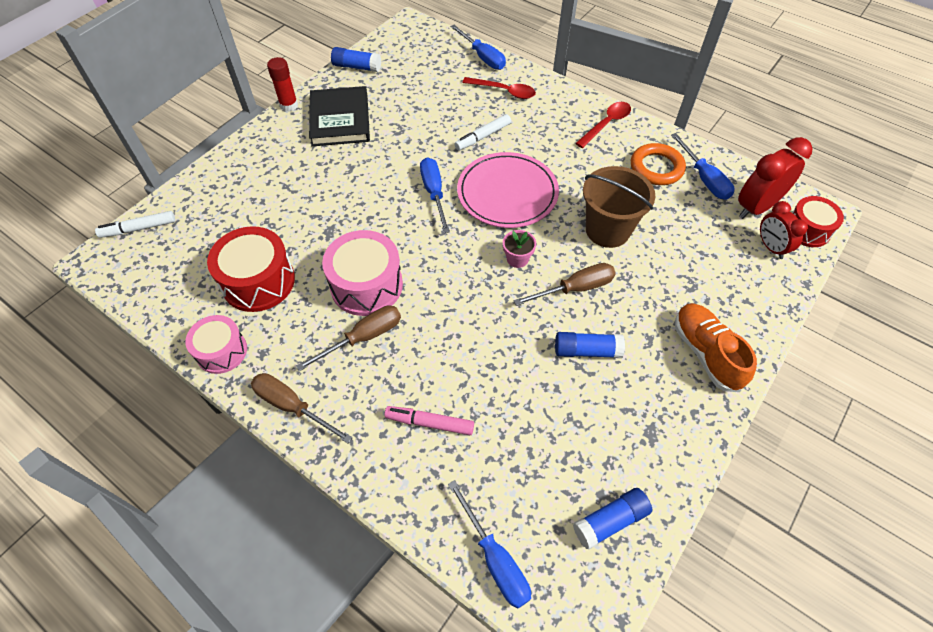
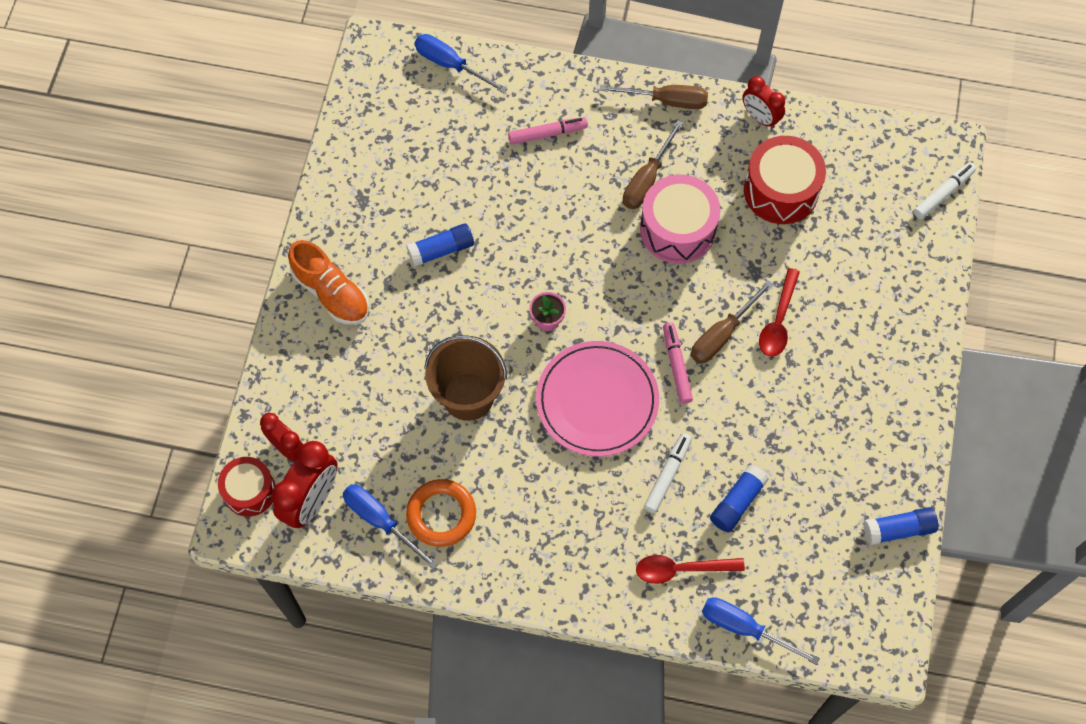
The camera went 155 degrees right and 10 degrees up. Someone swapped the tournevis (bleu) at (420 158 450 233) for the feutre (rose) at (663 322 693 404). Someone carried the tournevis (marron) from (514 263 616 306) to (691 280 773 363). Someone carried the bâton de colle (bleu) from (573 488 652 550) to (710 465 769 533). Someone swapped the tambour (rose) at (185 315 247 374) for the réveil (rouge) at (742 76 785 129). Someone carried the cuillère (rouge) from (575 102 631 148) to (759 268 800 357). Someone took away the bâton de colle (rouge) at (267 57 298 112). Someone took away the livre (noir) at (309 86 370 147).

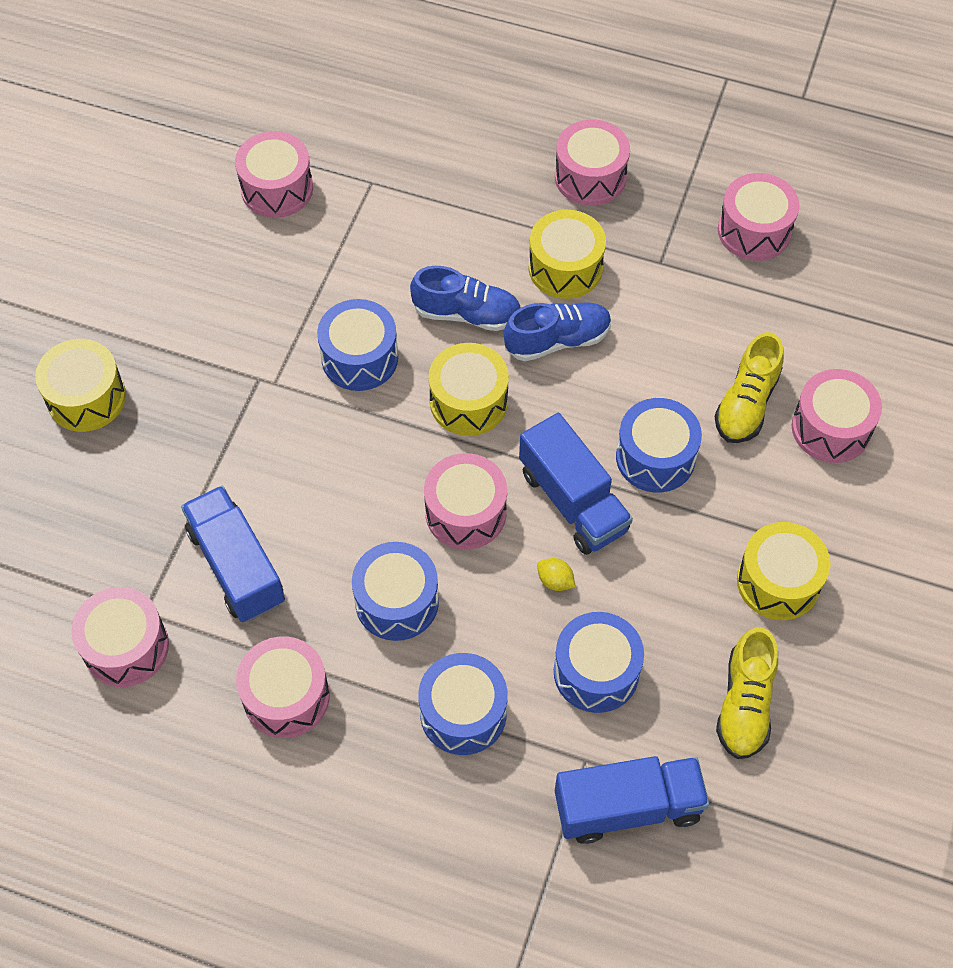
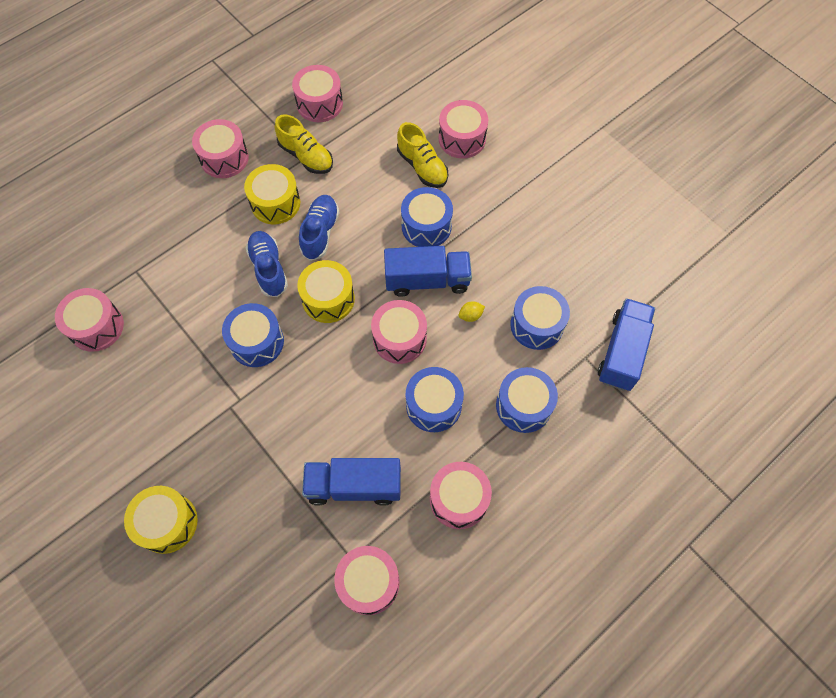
The camera went 60 degrees left and 5 degrees up. Someone rotated the chaussure (bleu) at (410 266 521 331) by 60 degrees counterclockwise. Someone carried the chaussure (jaune) from (716 627 778 759) to (275 114 333 174). Someone took away the tambour (jaune) at (737 522 831 620).

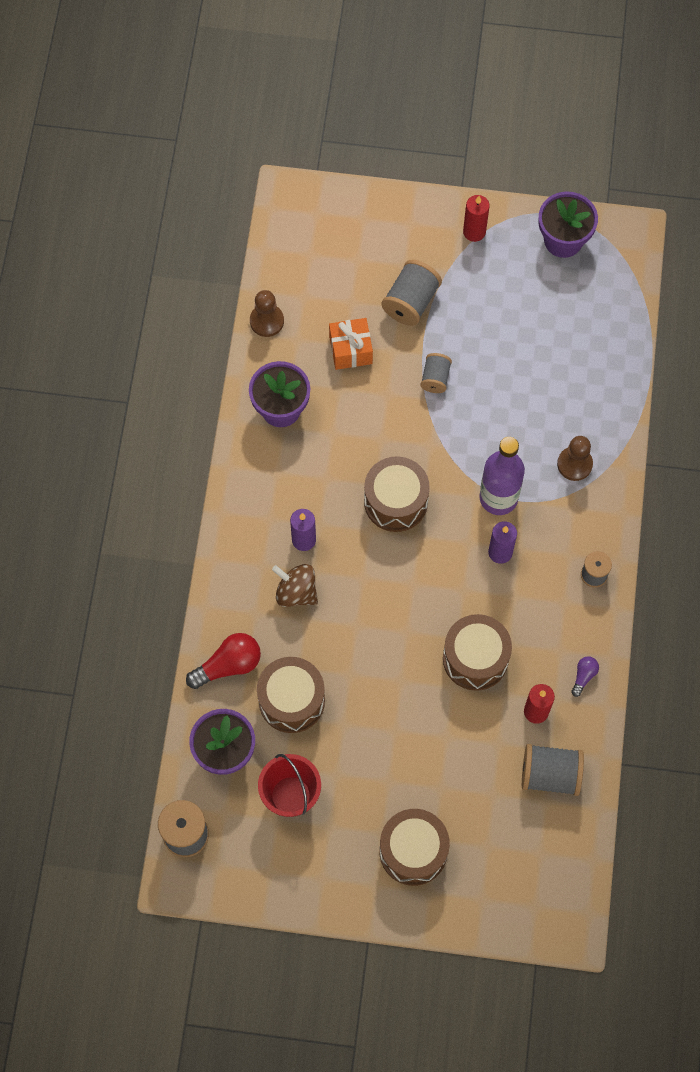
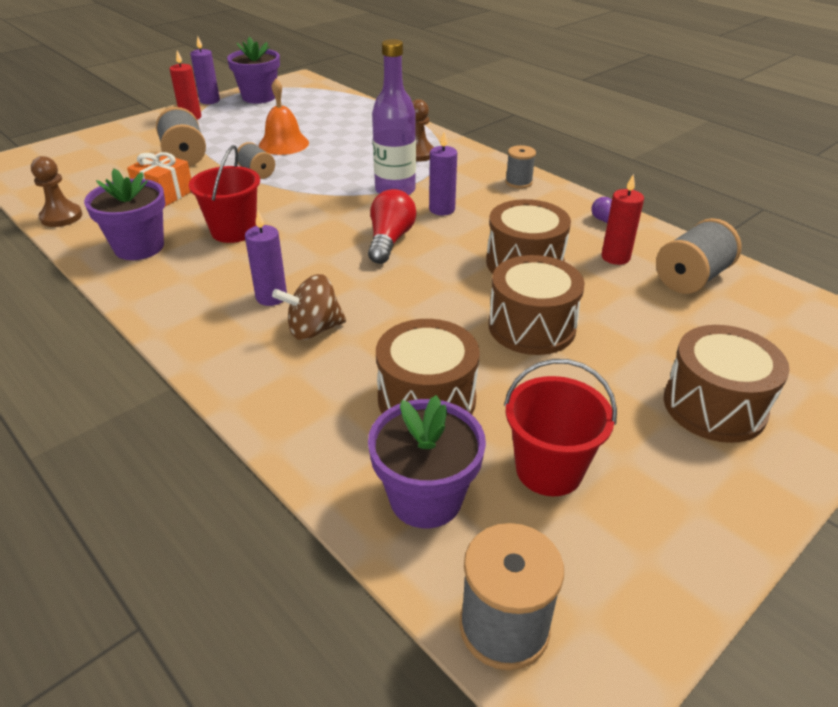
The camera went 50 degrees left and 30 degrees down. Someone put down the seau (rouge) at (189 145 260 243). Someone put down the bougie (violet) at (190 36 220 104). Someone put down the cloche (orange) at (259 79 309 155). Someone carried the ampoule (rouge) from (186 633 261 689) to (368 189 417 264). Someone carried the tambour (marron) from (364 456 430 532) to (489 255 585 355).

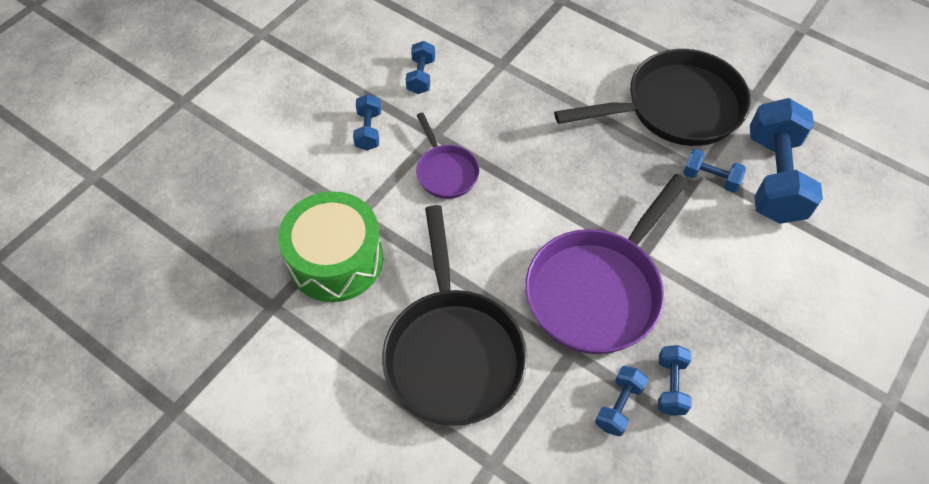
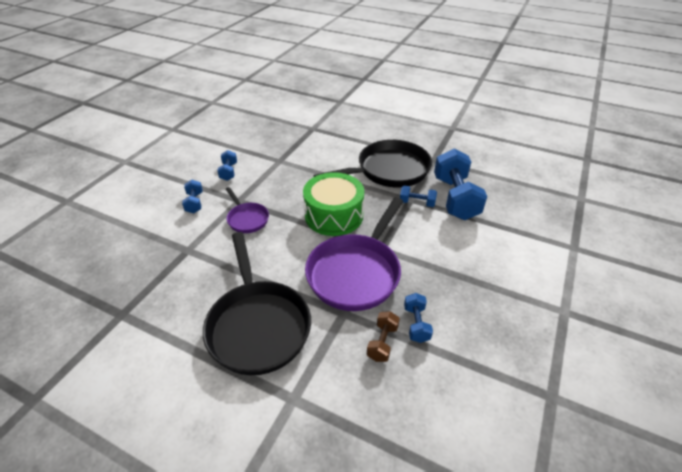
The camera went 10 degrees left and 15 degrees down. Someone carried the tambour (vert) from (278 191 383 302) to (303 172 364 236). Someone repainted the haltère (bleu) at (595 366 649 436), which became the haltère (marron) at (367 311 400 362).

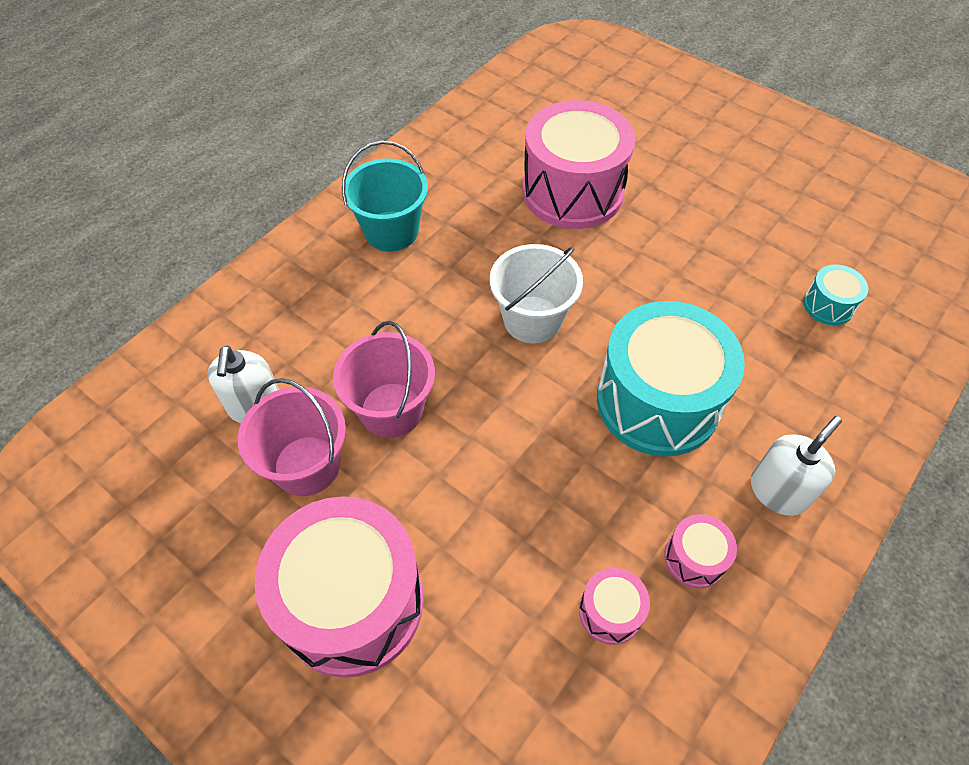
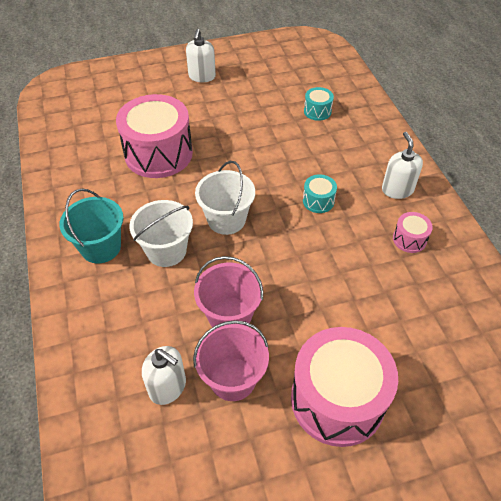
The camera went 55 degrees left and 5 degrees down. Someone put down the seau (blanc) at (129 200 193 267). Someone put down the distributeur de savon (blanc) at (186 29 216 82). Someone scaled the tambour (turquoise) at (597 301 745 457) by 0.44. Someone took away the tambour (rose) at (579 568 650 645).

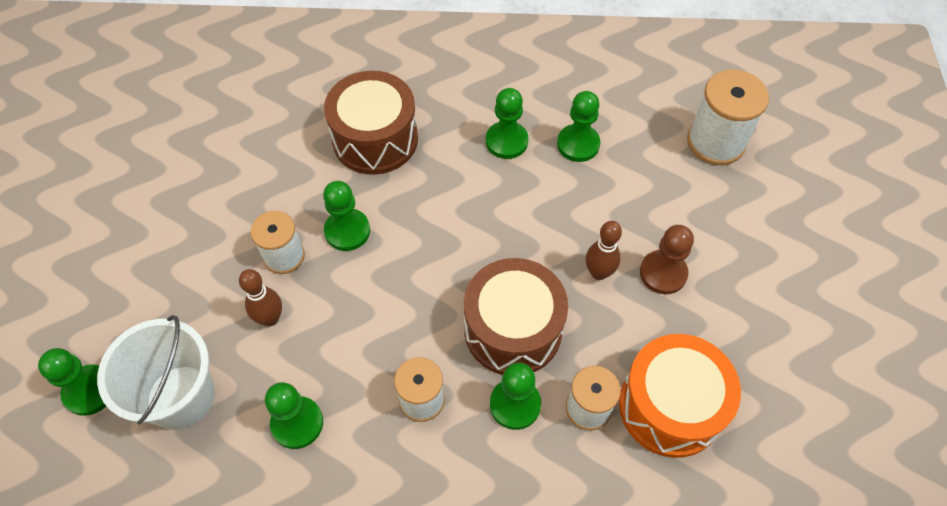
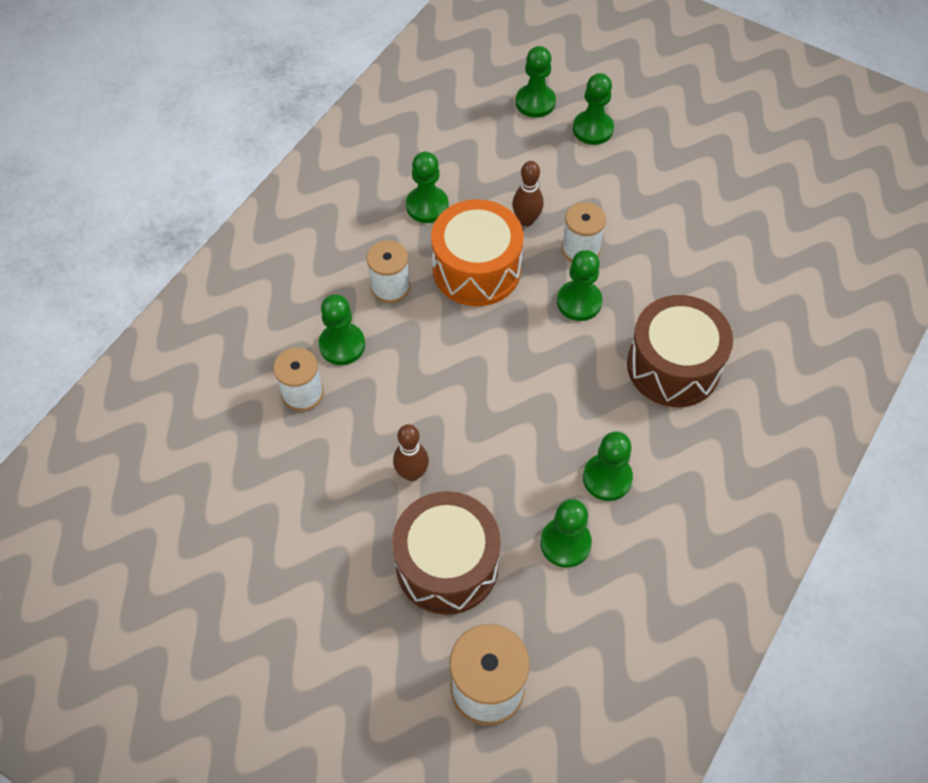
The camera went 120 degrees right and 0 degrees up. Someone carried the tambour (marron) from (464 258 568 375) to (392 491 501 615). Someone carried the tambour (orange) from (619 334 741 458) to (431 199 524 306). Someone put down the pion (vert) at (573 73 614 145). Someone took away the seau (blanc) at (97 315 215 430). Someone took away the pion (marron) at (640 225 694 294).

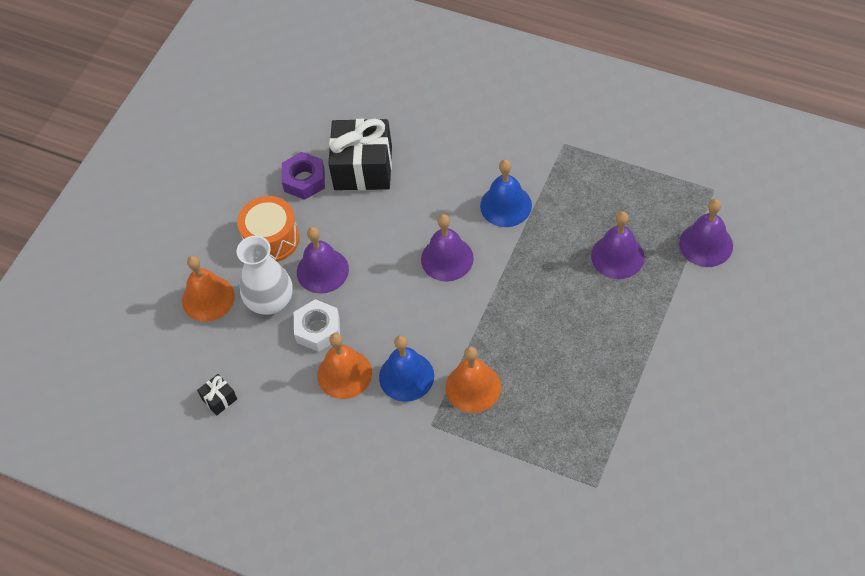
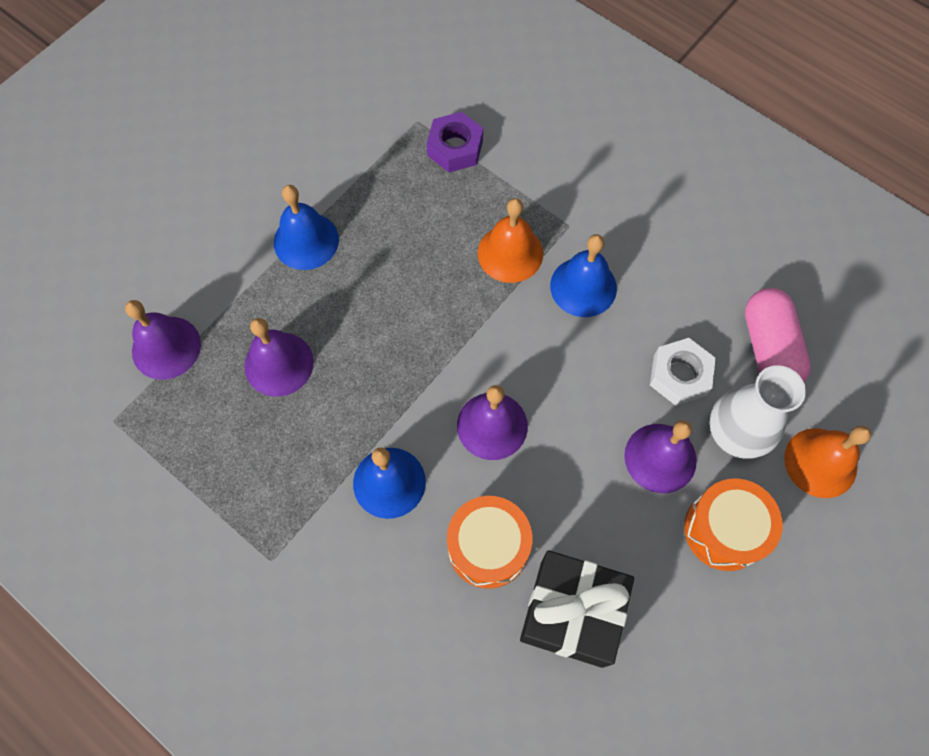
The camera went 170 degrees left and 10 degrees up. Someone put down the cloche (bleu) at (274 185 339 270). Someone carried the écrou (violet) from (282 152 325 200) to (427 112 483 172). Someone put down the tambour (orange) at (447 496 532 589). Someone put down the gélule (rose) at (745 288 811 382). Someone took away the cadeau (noir) at (197 374 237 416). Someone took away the cloche (orange) at (317 333 372 399).

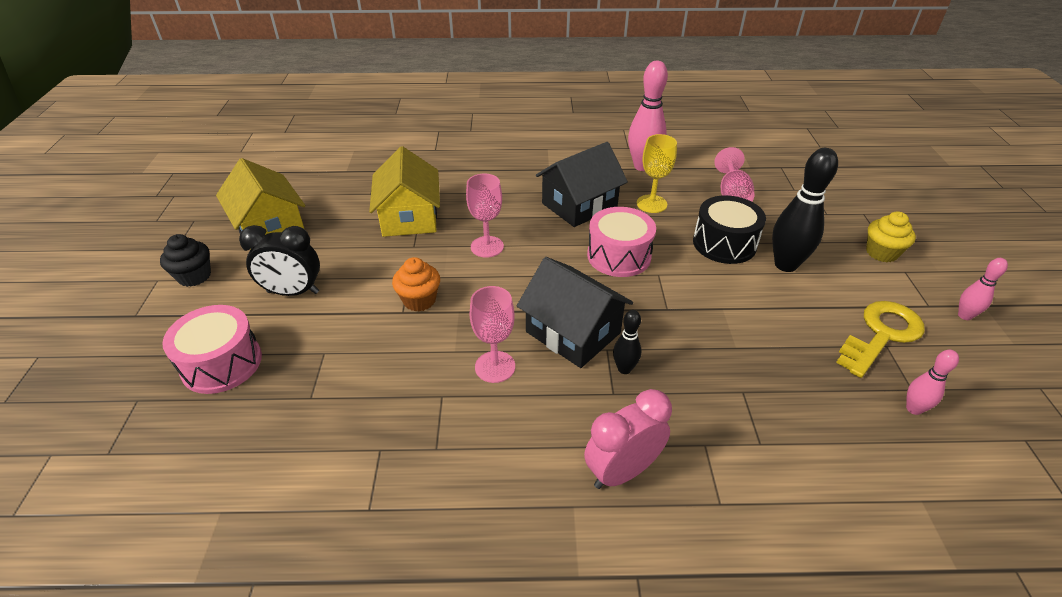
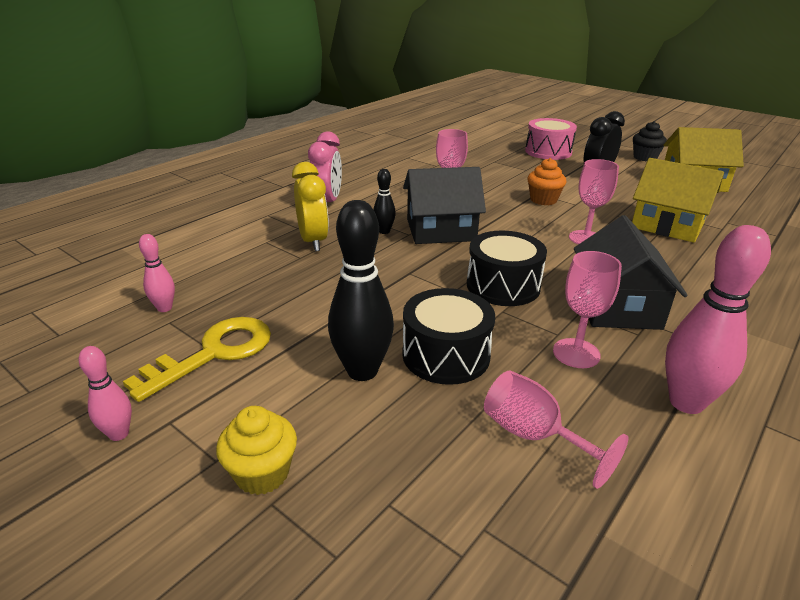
The camera went 130 degrees right and 10 degrees down. Someone rotated the clé (jaune) at (836 301 925 378) by 135 degrees counterclockwise. Someone put down the réveil (jaune) at (292 162 329 251). Someone repainted the tambour (rose) at (587 207 656 277), which became the tambour (noir) at (467 231 547 306). Someone repainted the verre à pied (jaune) at (637 134 677 213), which became the verre à pied (rose) at (553 251 622 368).

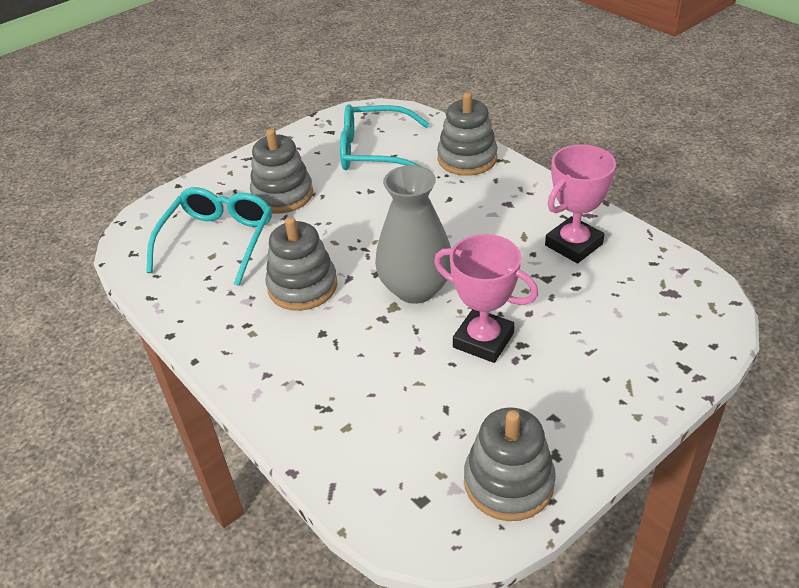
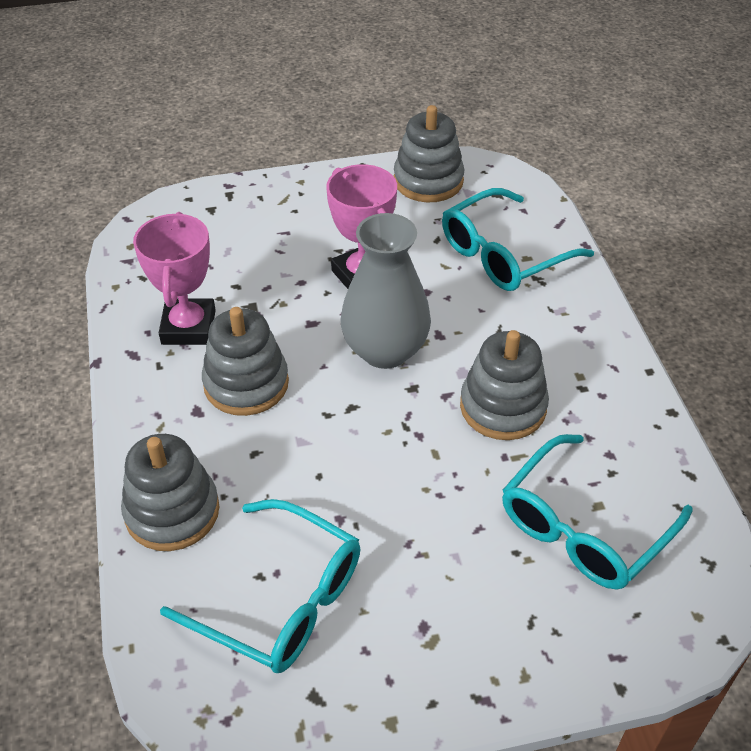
The camera went 155 degrees left and 5 degrees up. Someone rotated the trophée (rose) at (545 145 616 263) by 75 degrees counterclockwise. Someone carried the jouet à empiler (gris) from (250 129 313 214) to (202 307 289 416). Someone put down the lunettes (turquoise) at (442 188 594 291).

